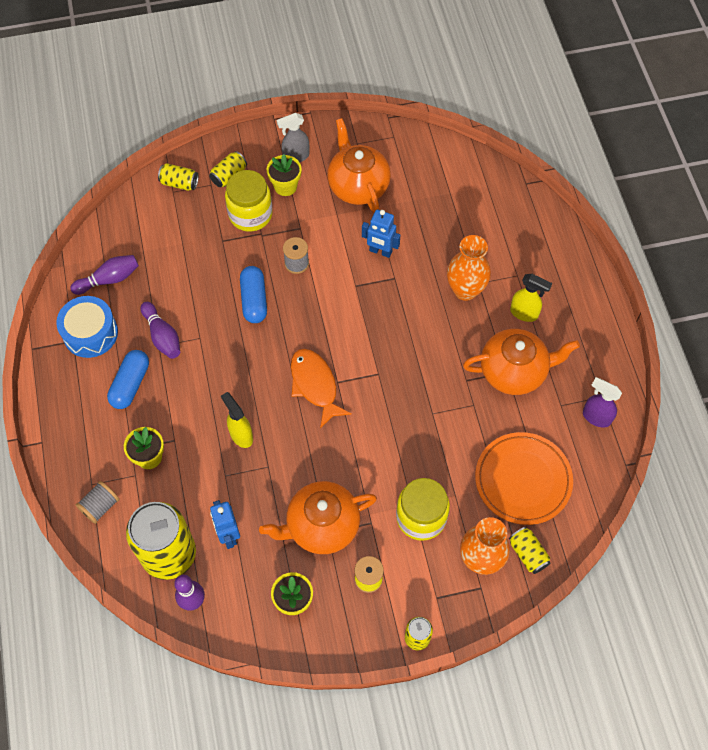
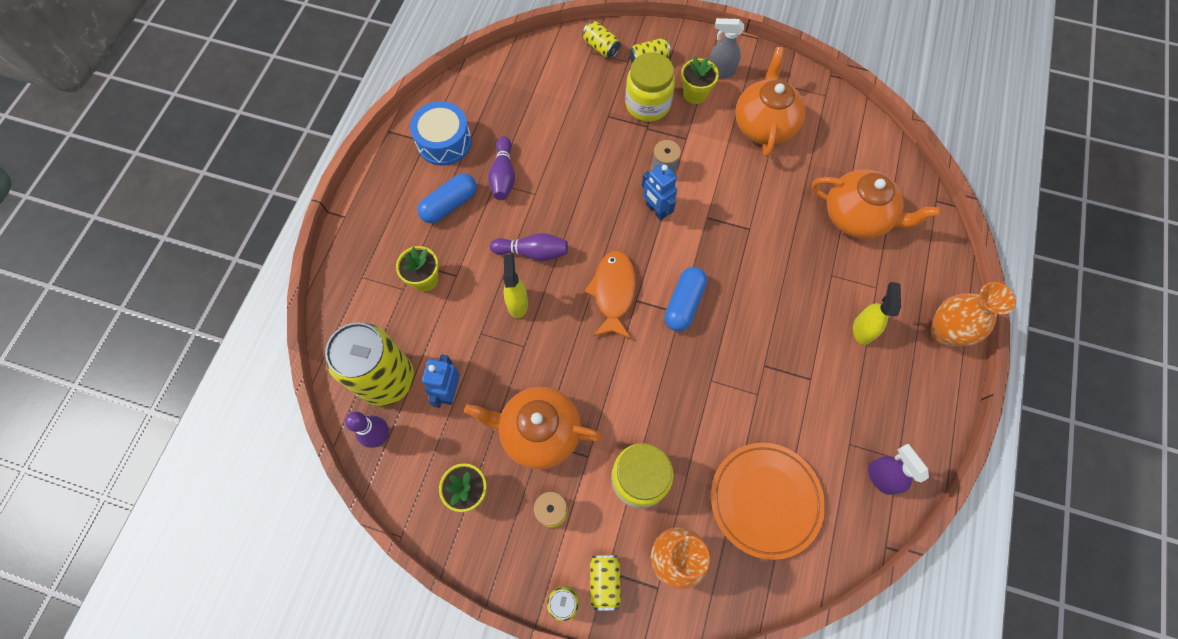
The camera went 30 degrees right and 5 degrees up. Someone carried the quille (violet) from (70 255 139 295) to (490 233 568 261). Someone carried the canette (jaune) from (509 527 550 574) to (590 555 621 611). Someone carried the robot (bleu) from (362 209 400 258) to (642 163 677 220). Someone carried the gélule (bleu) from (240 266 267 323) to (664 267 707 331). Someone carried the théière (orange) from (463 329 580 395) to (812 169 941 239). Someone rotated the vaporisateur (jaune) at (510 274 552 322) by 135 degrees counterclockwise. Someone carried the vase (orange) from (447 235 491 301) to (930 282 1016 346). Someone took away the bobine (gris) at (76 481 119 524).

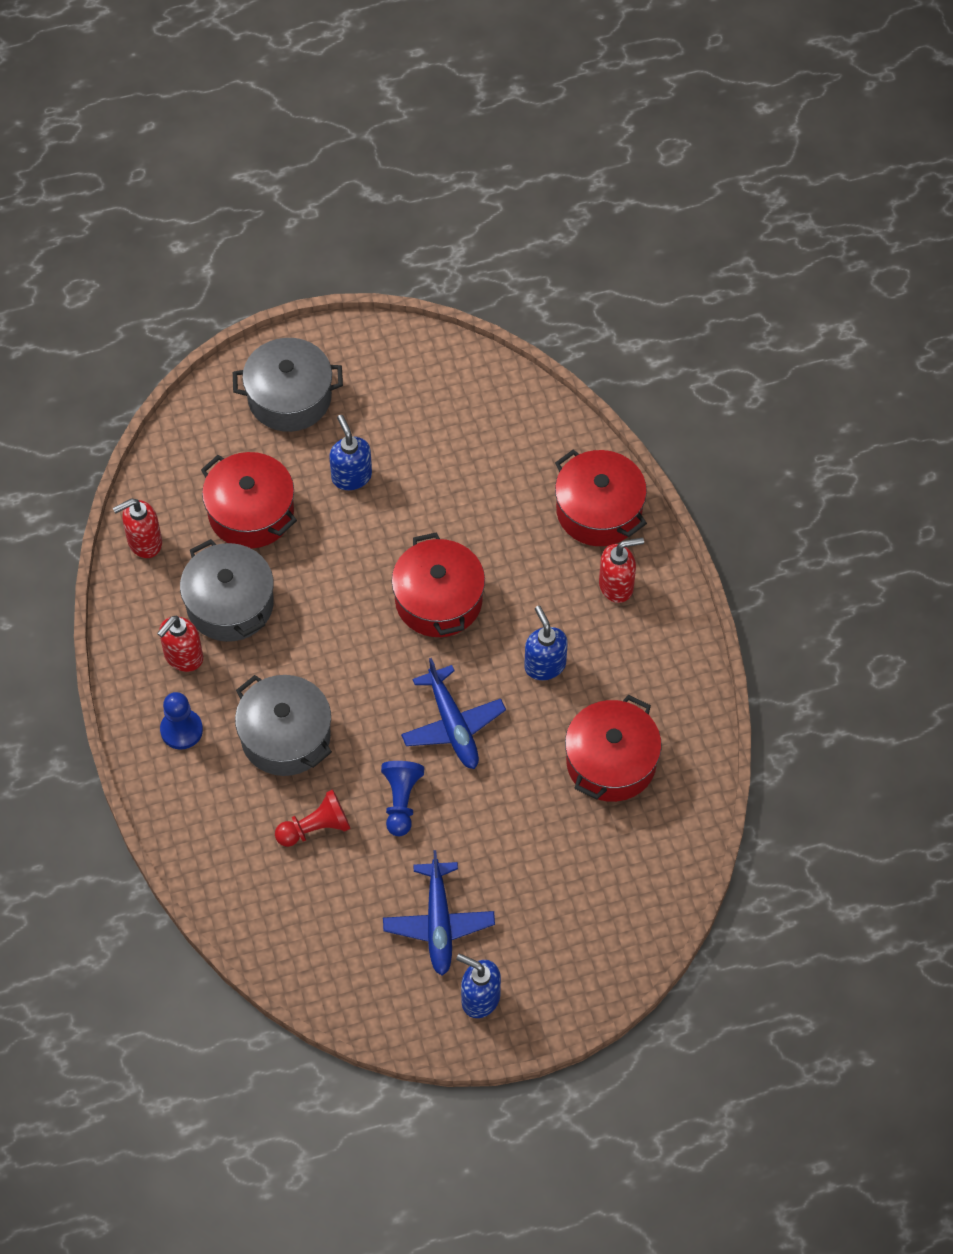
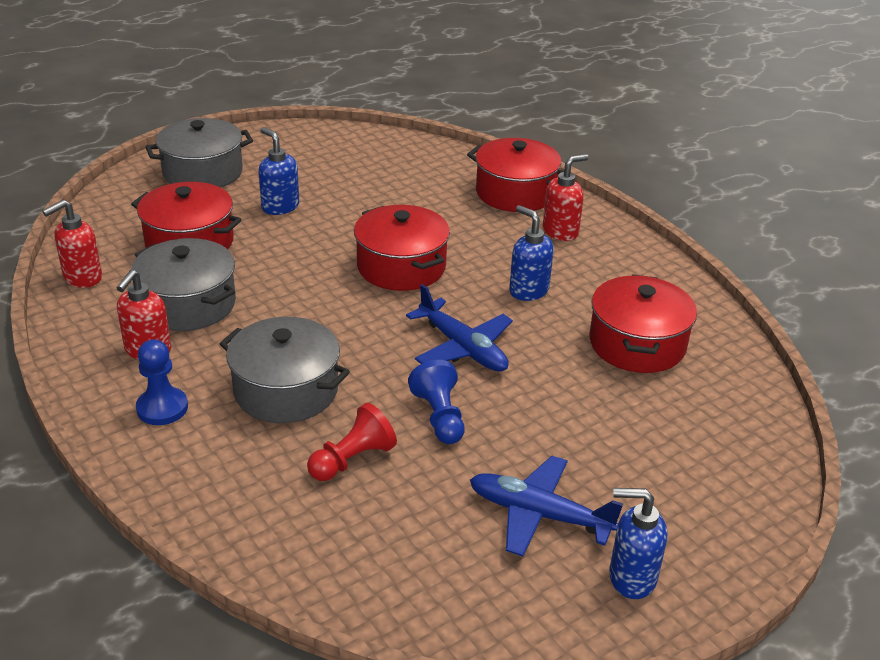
The camera went 20 degrees left and 25 degrees down. Someone rotated the avion (bleu) at (383 850 495 976) by 135 degrees clockwise.

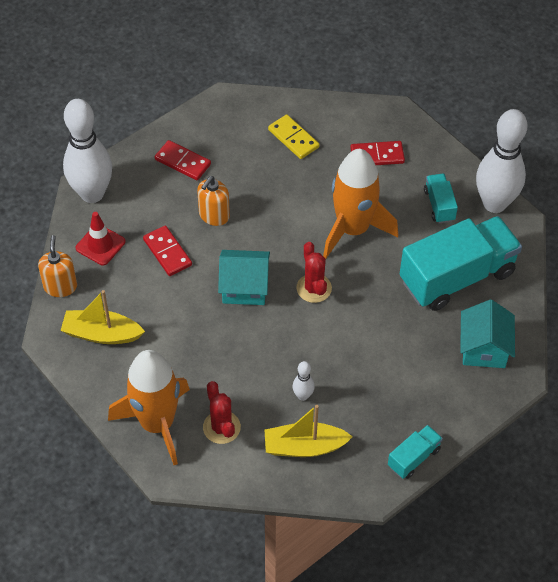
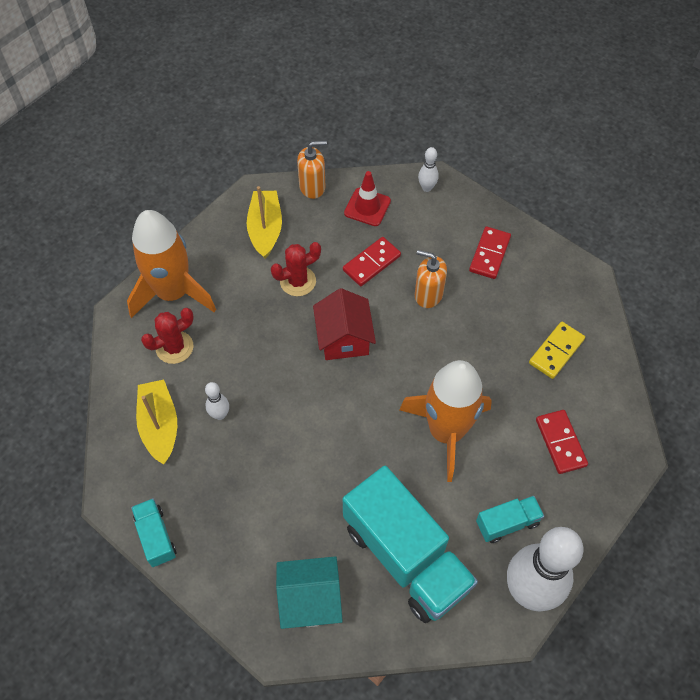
The camera went 80 degrees right and 5 degrees up. Someone rotated the camion (turquoise) at (388 425 443 479) by 150 degrees counterclockwise. Someone carried the cactus (rouge) from (296 242 332 303) to (271 242 321 296). Someone repainted the maison (turquoise) at (218 250 270 305), which became the maison (rouge) at (313 288 376 360). Someone scaled the quille (blanc) at (63 99 112 203) by 0.42.

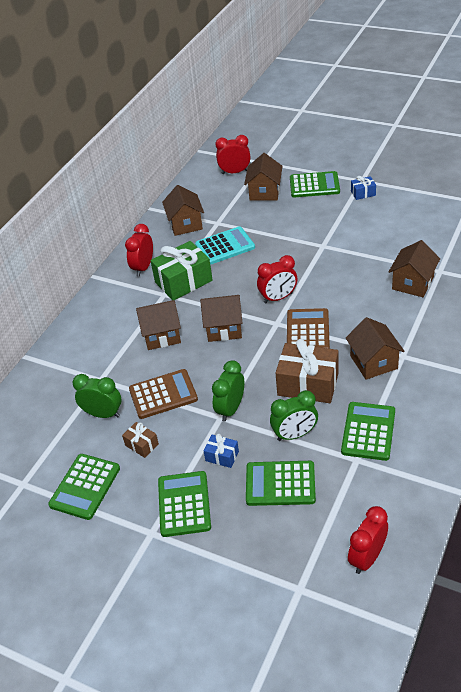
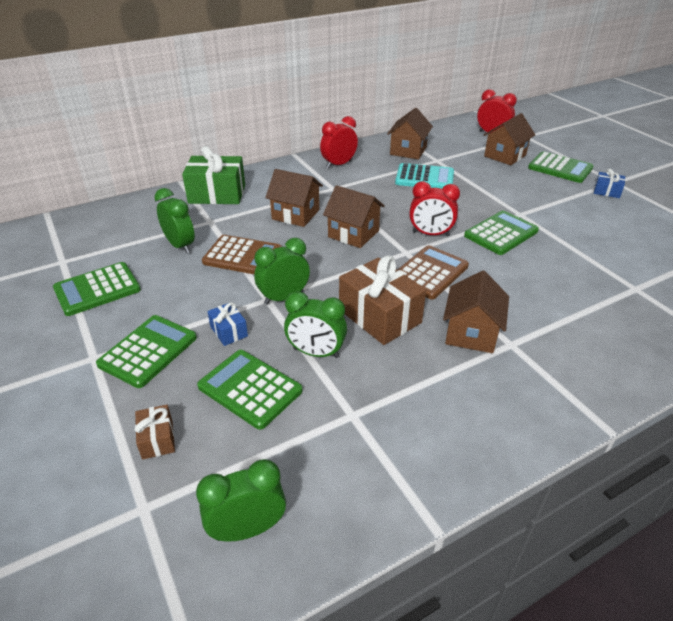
The camera went 30 degrees right and 5 degrees down. Someone carried the cadeau (marron) from (122 422 159 458) to (134 405 175 460). Someone carried the cadeau (vert) from (150 241 213 300) to (182 146 245 204). Someone repainted the réveil (rouge) at (348 506 388 574), which became the réveil (vert) at (196 459 286 542). Someone carried the calculatrice (vert) from (341 402 395 461) to (464 211 539 255). Someone took away the maison (marron) at (388 240 440 297).

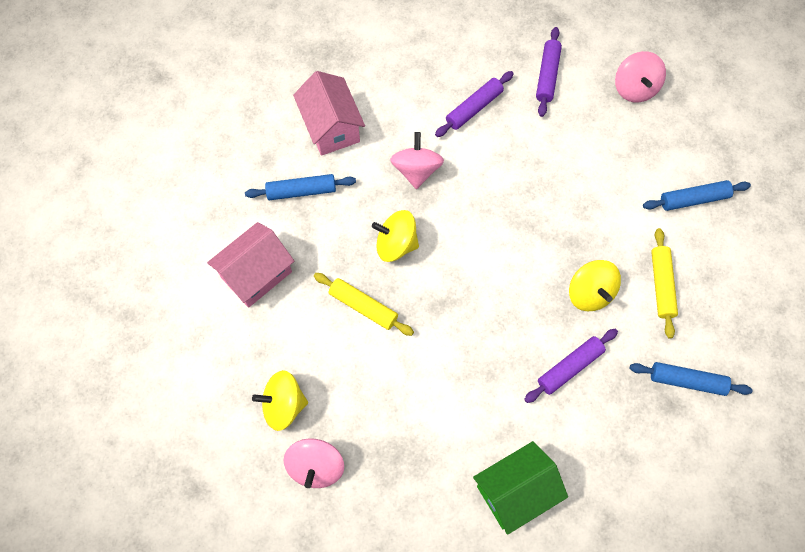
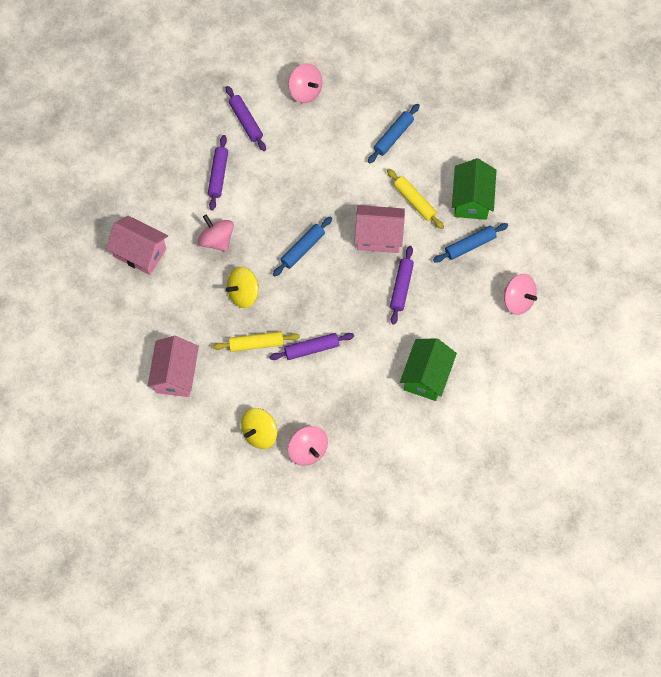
The camera went 40 degrees left and 0 degrees up. Someone put down the rouleau à pâtisserie (violet) at (269 333 354 360). Someone carried the rouleau à pâtisserie (bleu) from (245 174 356 200) to (273 216 332 276). Someone swapped the toupie (jaune) at (569 260 621 311) for the maison (rose) at (355 205 405 253). Someone put down the maison (vert) at (452 158 496 220). Someone put down the toupie (rose) at (504 274 537 315).

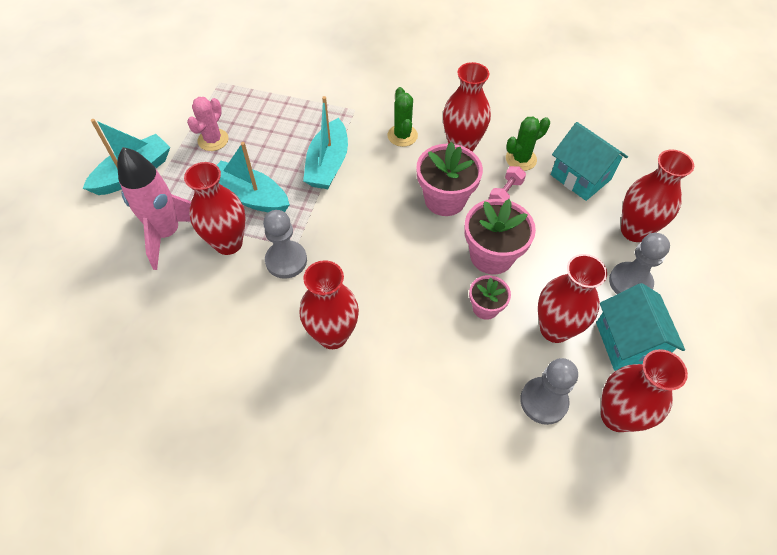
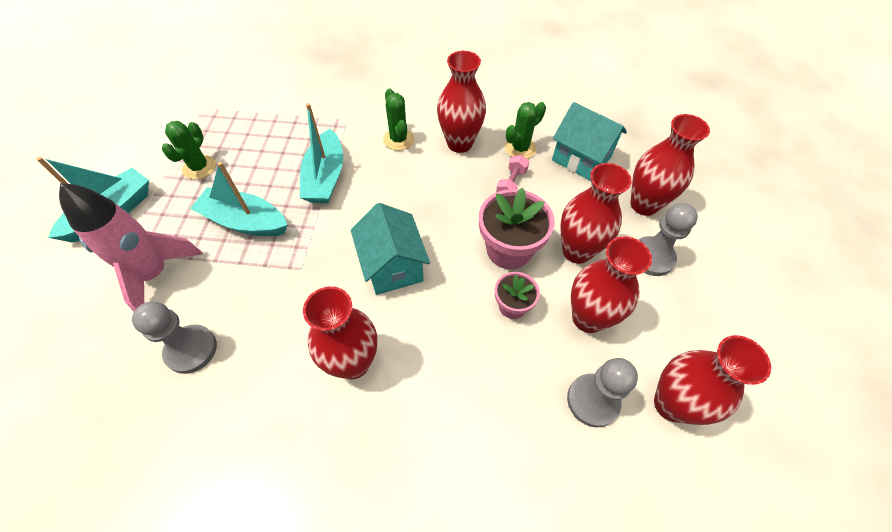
The camera went 10 degrees left and 0 degrees up. Someone carried the pion (gris) from (263 210 307 279) to (132 301 217 374). Someone repainted the cactus (rose) at (187 97 229 151), which became the cactus (vert) at (162 121 216 179). Someone carried the maison (turquoise) from (596 283 685 371) to (351 203 430 295). Someone carried the vase (rouge) from (184 162 245 255) to (560 163 632 264). Someone took away the pot de fleurs (rose) at (416 142 483 216).

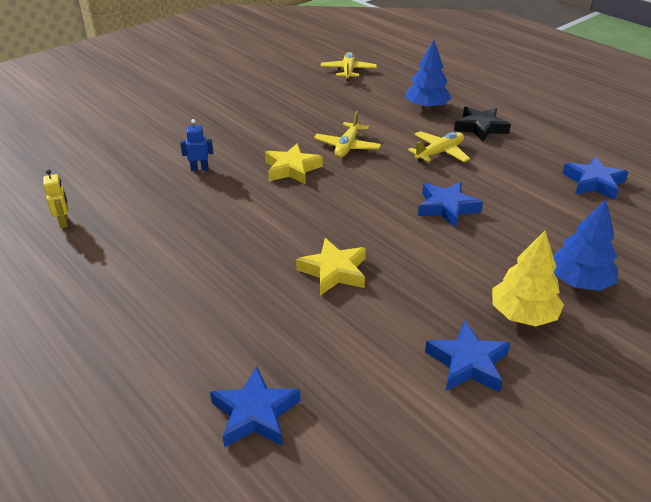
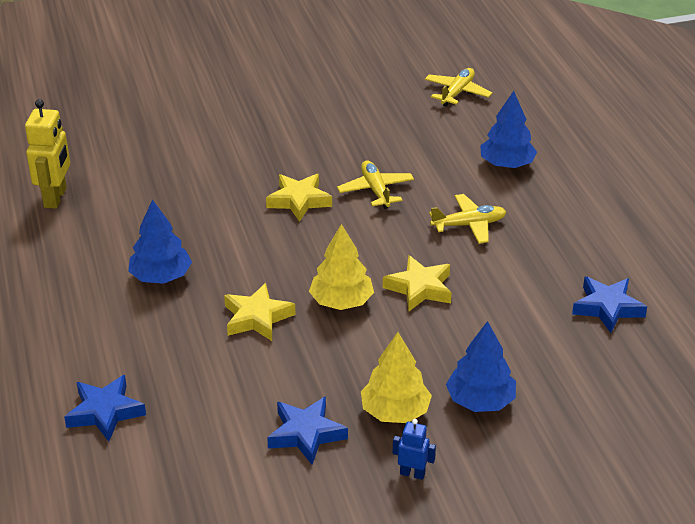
The camera went 25 degrees right and 0 degrees up. Someone scaled the robot (jaune) at (43 169 68 228) by 1.88. Someone put down the arbre (bleu) at (128 199 192 284). Someone put down the arbre (jaune) at (309 224 374 310). Someone rotated the avion (jaune) at (314 111 381 158) by 120 degrees clockwise. Someone repainted the étoile (bleu) at (418 181 483 228), which became the étoile (jaune) at (383 255 452 311). Someone carried the robot (bleu) from (180 119 213 171) to (393 419 436 480). Someone took away the étoile (noir) at (454 106 511 142).

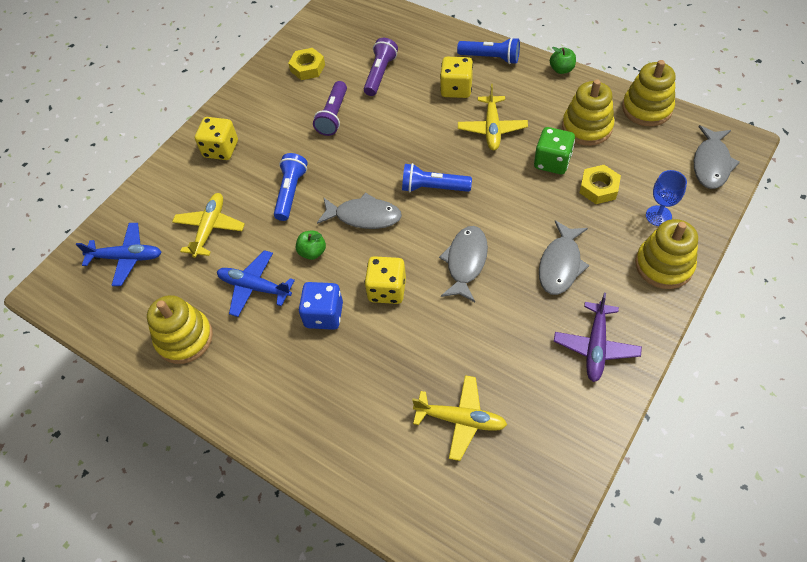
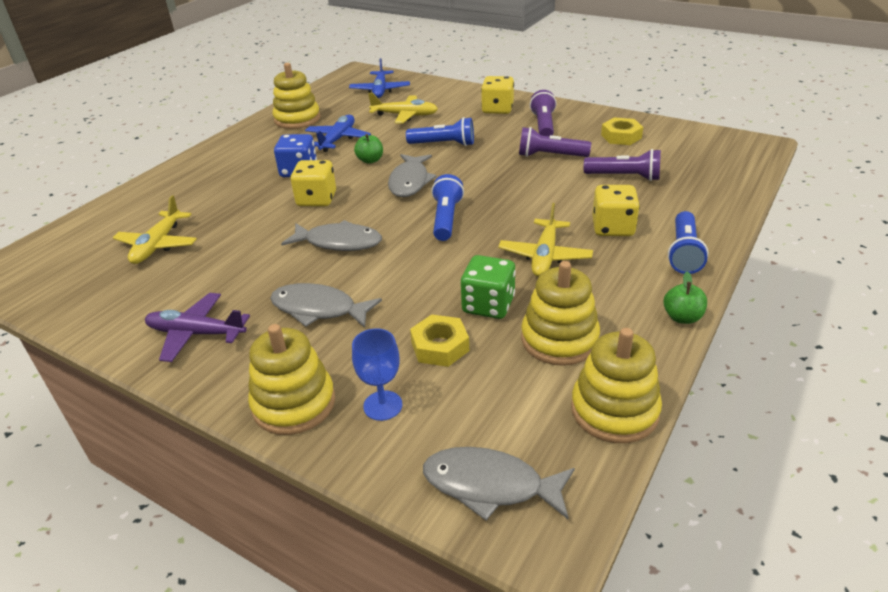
The camera went 85 degrees right and 20 degrees down. Someone rotated the avion (jaune) at (458 84 528 150) by 75 degrees counterclockwise. Someone put down the lampe de poche (violet) at (530 90 556 136).

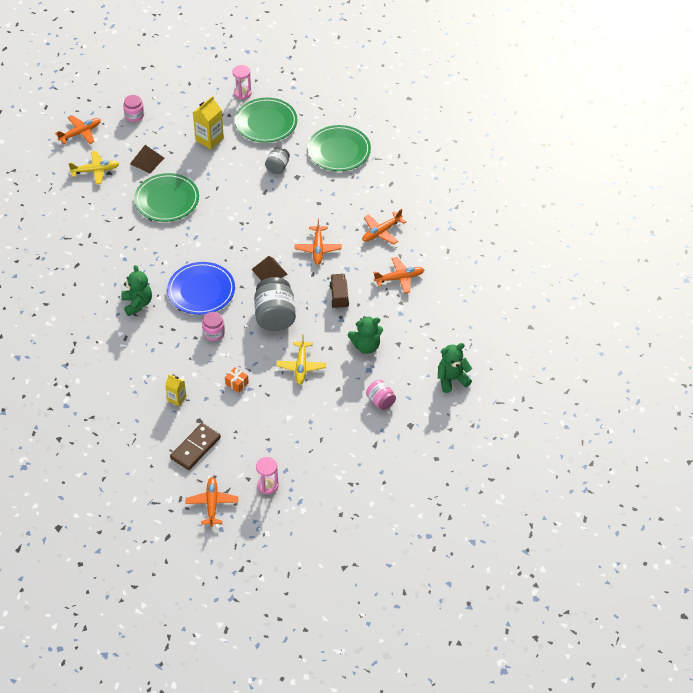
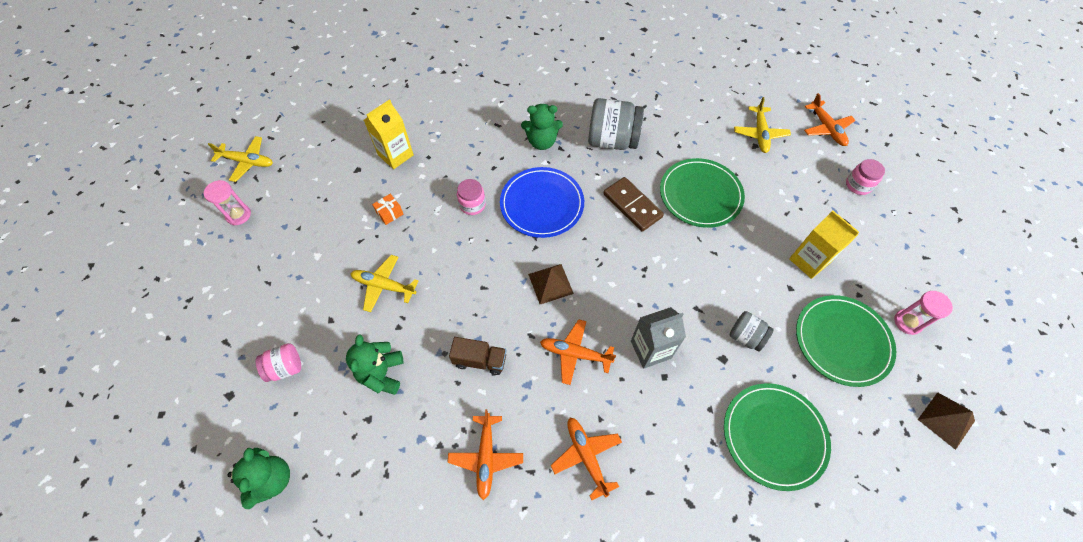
The camera went 105 degrees right and 10 degrees up. Someone repainted the avion (orange) at (186 477 238 527), which became the avion (jaune) at (208 136 273 182). Someone scaled the brique de lait (jaune) at (165 375 186 406) by 1.66. Someone carried the bocal (gris) from (254 277 296 331) to (588 98 644 150). Someone carried the domino (marron) from (170 423 221 470) to (603 177 664 232). Someone put down the brique de lait (gris) at (631 307 686 369). Someone carried the pyramide (marron) from (130 145 164 173) to (918 392 975 450).

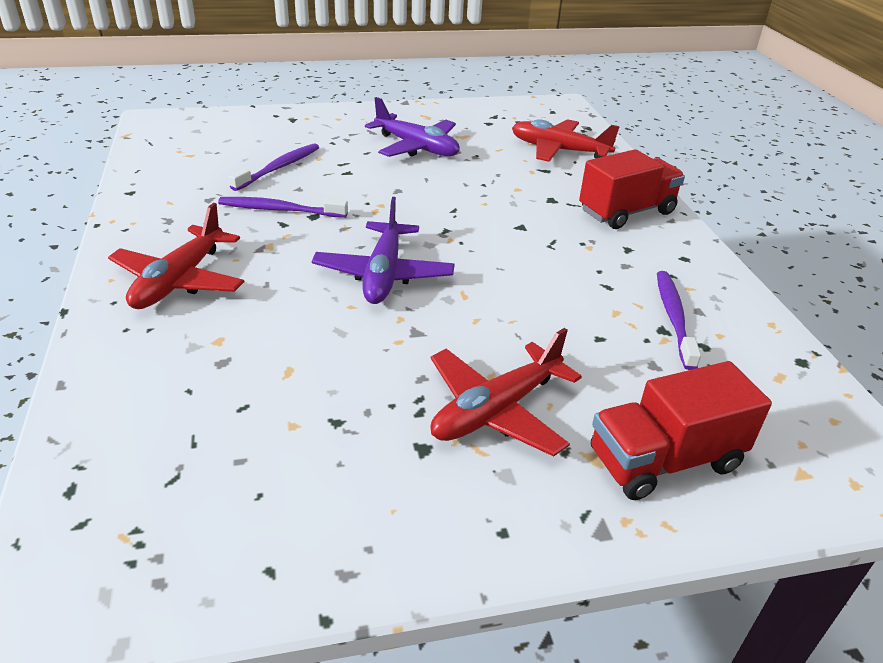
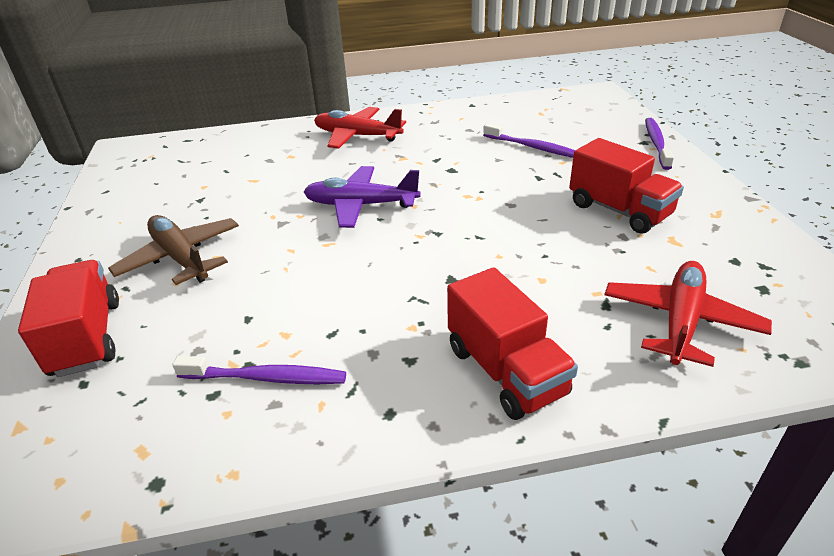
The camera went 95 degrees right and 0 degrees up. Someone repainted the avion (rouge) at (430 328 582 457), which became the avion (marron) at (108 215 239 285). Someone swapped the avion (violet) at (365 97 460 157) for the camion (rouge) at (569 138 684 234). Someone carried the brosse à dents (violet) from (218 197 348 218) to (645 118 674 170).

